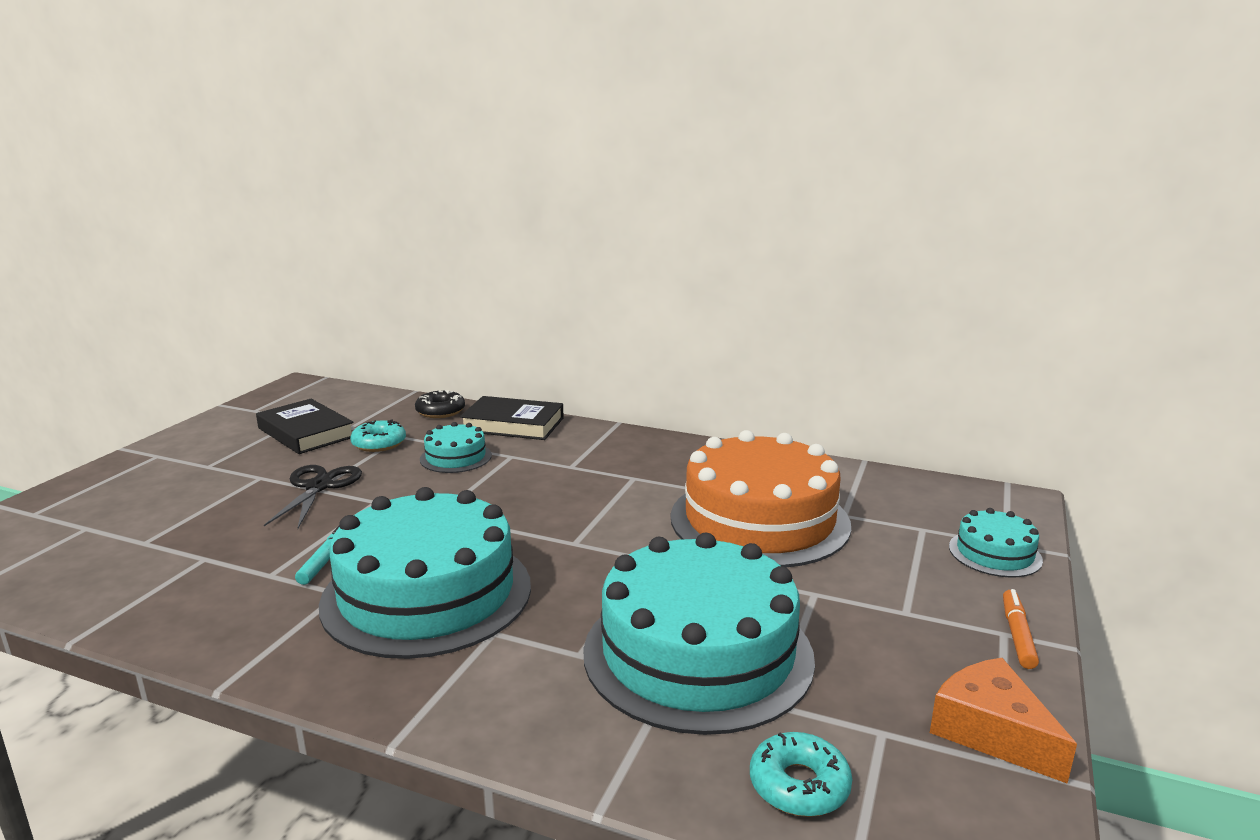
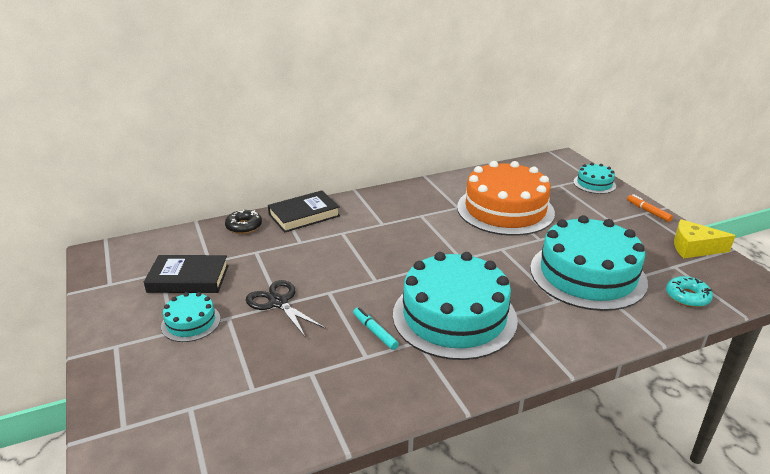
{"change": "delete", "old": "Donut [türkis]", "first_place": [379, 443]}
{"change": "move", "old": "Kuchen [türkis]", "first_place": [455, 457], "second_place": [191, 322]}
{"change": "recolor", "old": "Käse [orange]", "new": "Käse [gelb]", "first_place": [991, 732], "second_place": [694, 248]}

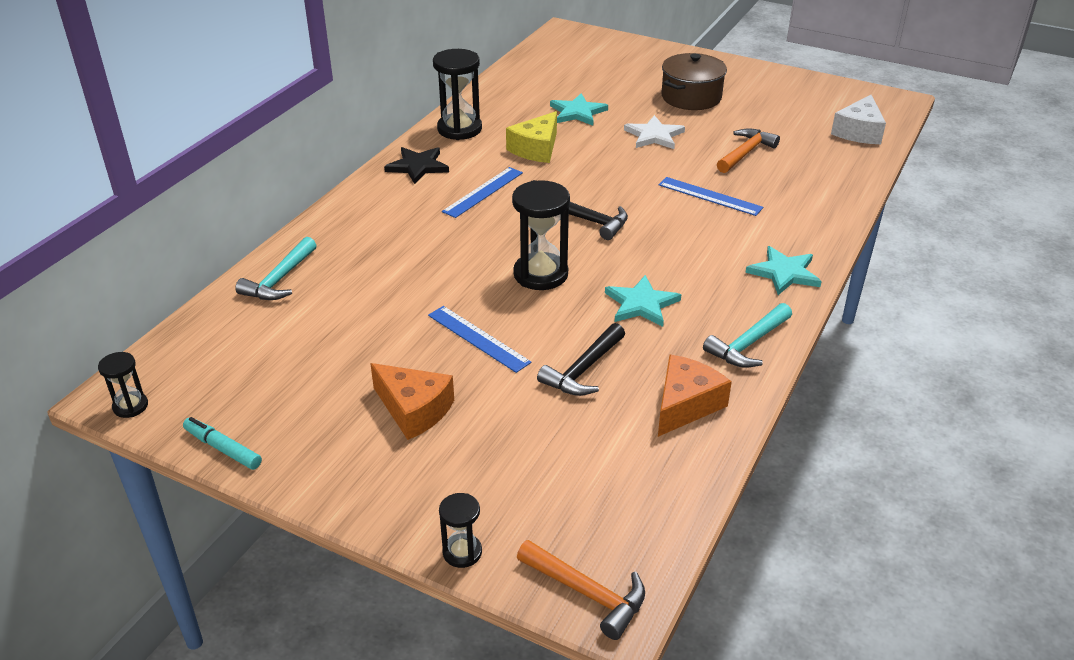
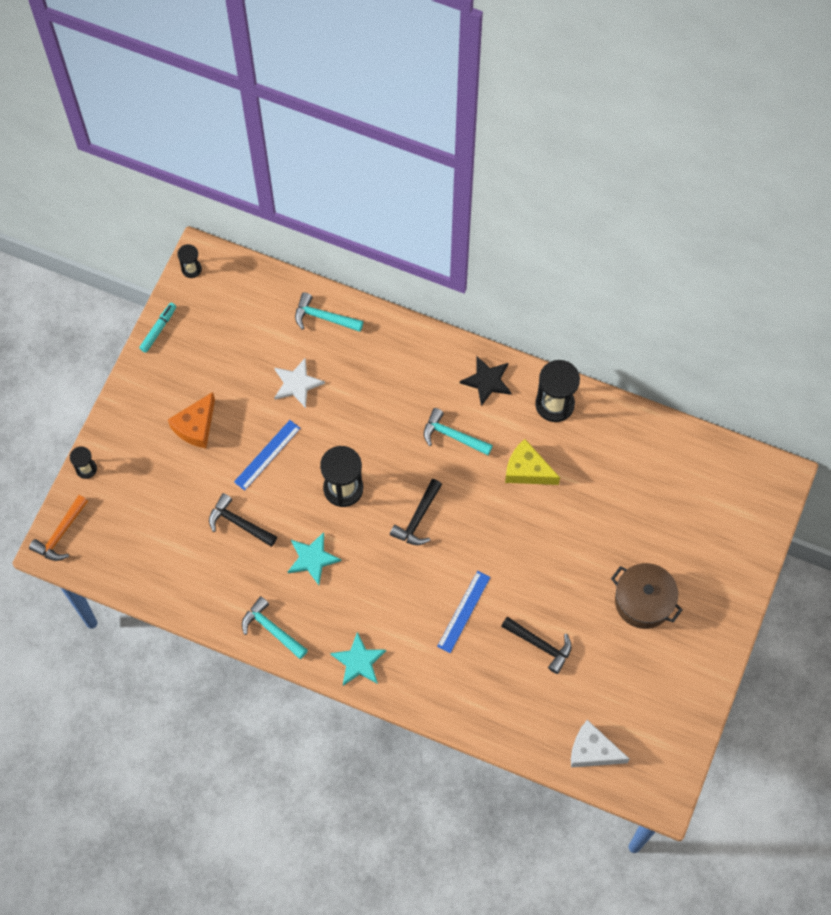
{"change": "delete", "old": "Stern [türkis]", "first_place": [577, 112]}
{"change": "move", "old": "Stern [weiß]", "first_place": [654, 135], "second_place": [297, 384]}
{"change": "recolor", "old": "Hammer [orange]", "new": "Hammer [schwarz]", "first_place": [745, 153], "second_place": [540, 645]}
{"change": "replace", "old": "Lineal [blau]", "new": "Hammer [türkis]", "first_place": [483, 192], "second_place": [452, 436]}
{"change": "delete", "old": "Käse [orange]", "first_place": [685, 405]}

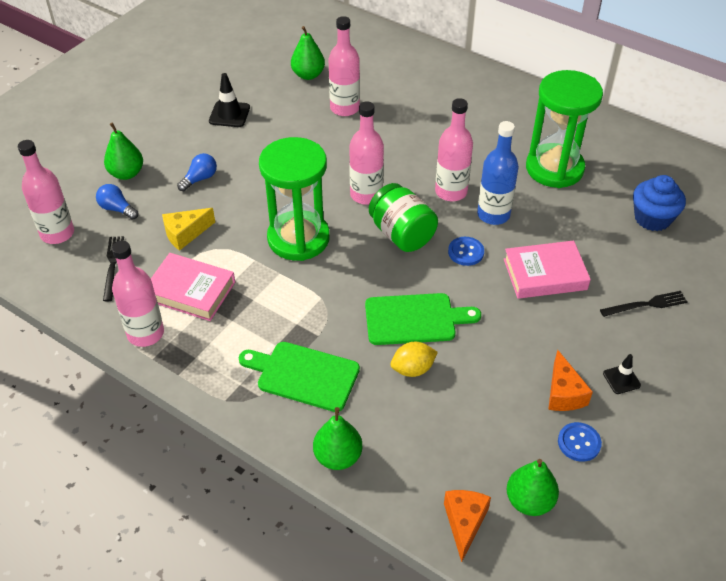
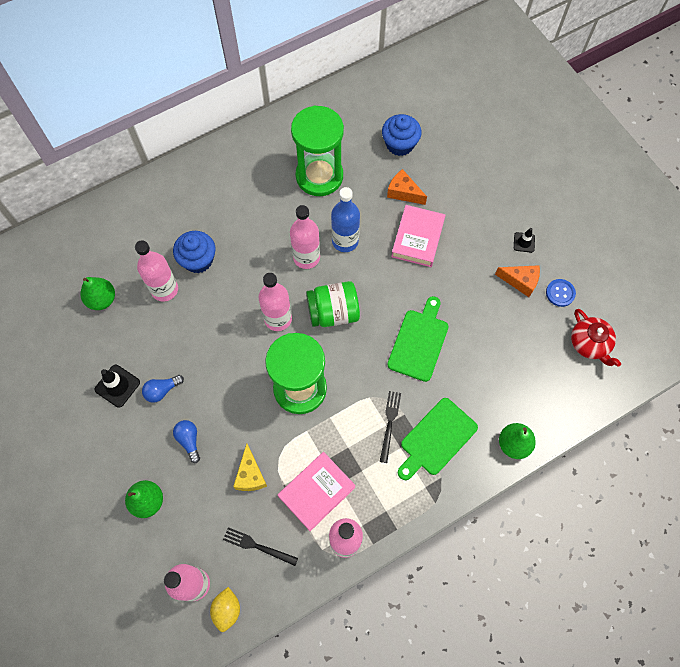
{"change": "move", "old": "Glühbirne [blau]", "first_place": [117, 209], "second_place": [162, 390]}
{"change": "delete", "old": "Knopf [blau]", "first_place": [466, 252]}
{"change": "move", "old": "Gabel [schwarz]", "first_place": [646, 304], "second_place": [389, 423]}
{"change": "move", "old": "Zitrone [gelb]", "first_place": [413, 369], "second_place": [227, 609]}
{"change": "replace", "old": "Birne [grün]", "new": "Teekanne [rot]", "first_place": [529, 501], "second_place": [589, 343]}
{"change": "move", "old": "Käse [orange]", "first_place": [464, 523], "second_place": [403, 192]}
{"change": "insert", "new": "Muffin [blau]", "second_place": [198, 260]}

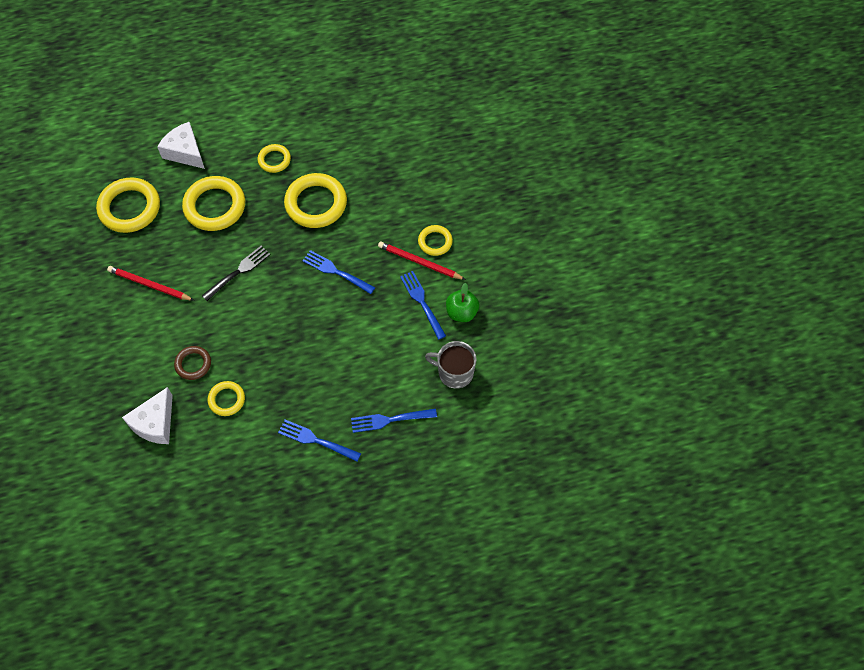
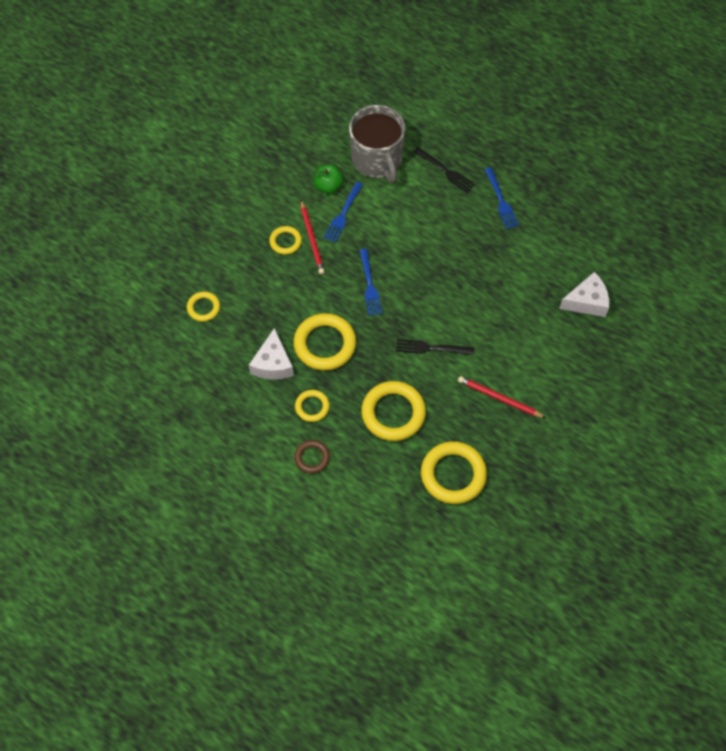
{"change": "move", "old": "Käse [weiß]", "first_place": [185, 152], "second_place": [273, 364]}
{"change": "rotate", "old": "Bleistift [rot]", "first_place": [149, 285], "second_place": [499, 398], "degrees": 135}
{"change": "resize", "old": "Tasse [grau]", "first_place": [454, 372], "second_place": [377, 160], "factor": 1.68}
{"change": "move", "old": "Ring [braun]", "first_place": [193, 364], "second_place": [312, 458]}
{"change": "move", "old": "Ring [gelb]", "first_place": [226, 399], "second_place": [203, 308]}
{"change": "recolor", "old": "Gabel [blau]", "new": "Gabel [schwarz]", "first_place": [390, 420], "second_place": [446, 171]}

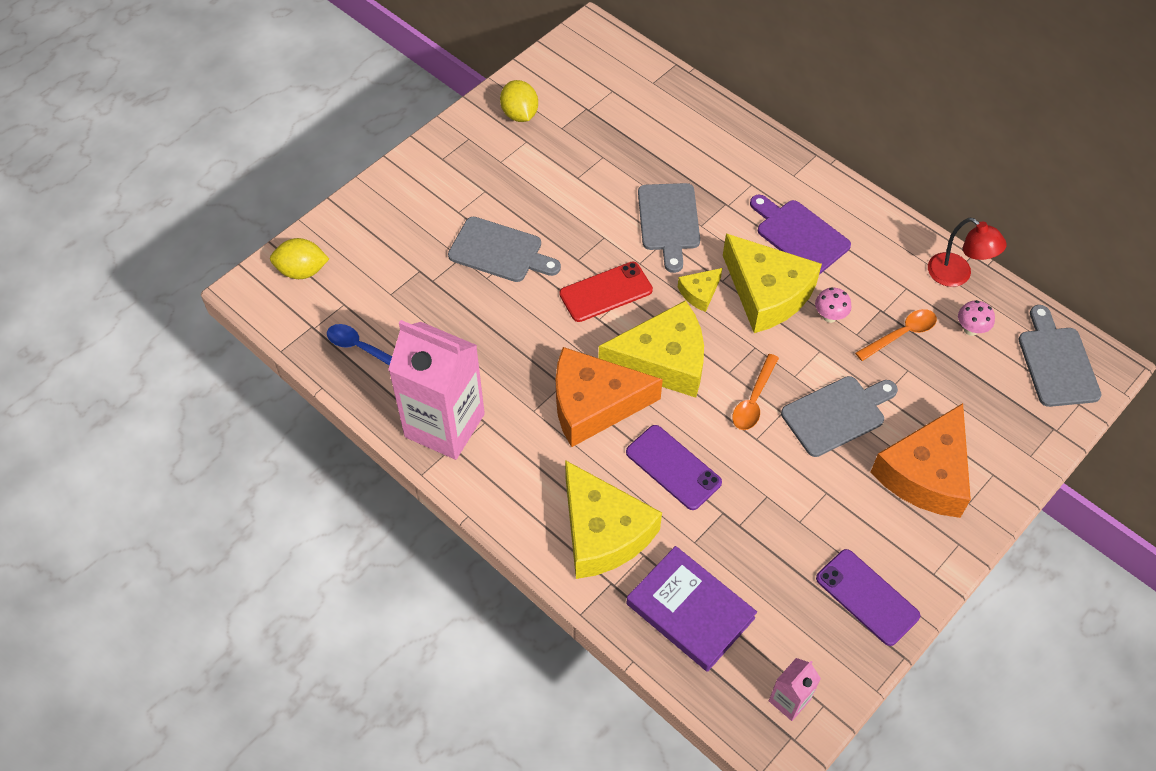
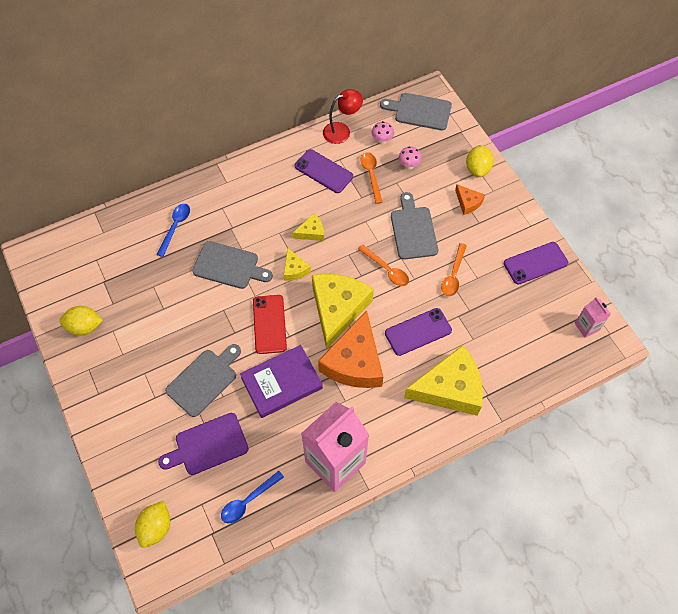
{"change": "move", "old": "Schneidebrett [lila]", "first_place": [799, 235], "second_place": [208, 445]}
{"change": "resize", "old": "Käse [gelb]", "first_place": [767, 293], "second_place": [311, 232], "factor": 0.46}
{"change": "move", "old": "Pilz [rosa]", "first_place": [829, 316], "second_place": [409, 165]}
{"change": "resize", "old": "Käse [orange]", "first_place": [926, 473], "second_place": [468, 202], "factor": 0.46}
{"change": "move", "old": "Buch [lila]", "first_place": [690, 611], "second_place": [281, 383]}
{"change": "insert", "new": "Zitrone [gelb]", "second_place": [477, 169]}
{"change": "insert", "new": "Handy [lila]", "second_place": [323, 171]}
{"change": "insert", "new": "Löffel [blau]", "second_place": [175, 227]}
{"change": "insert", "new": "Löffel [orange]", "second_place": [453, 275]}

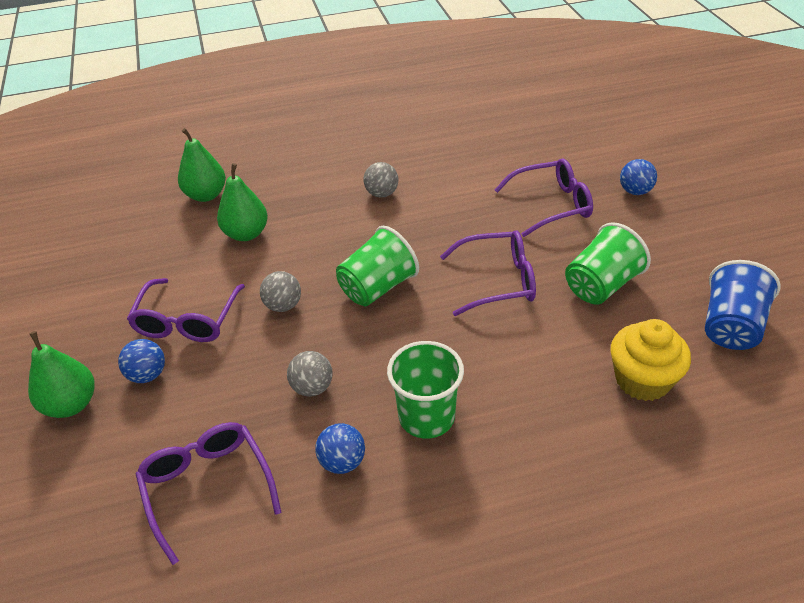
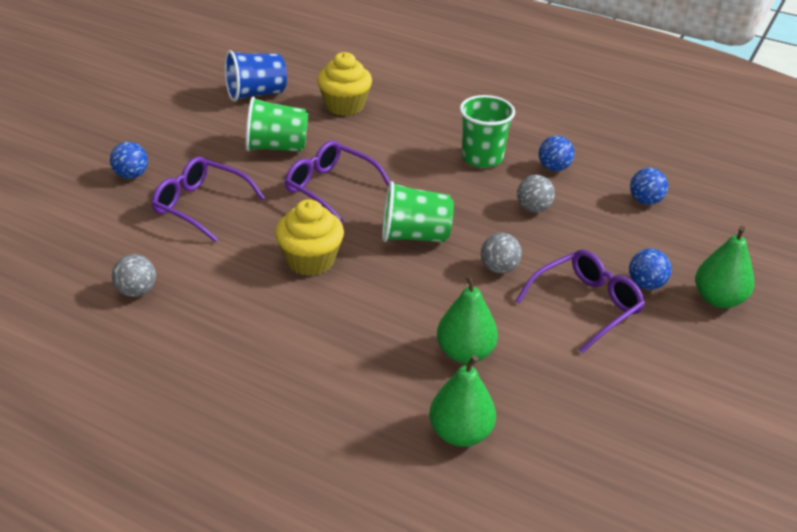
{"change": "move", "old": "Ball [grau]", "first_place": [382, 193], "second_place": [137, 291]}
{"change": "replace", "old": "Brille [lila]", "new": "Ball [blau]", "first_place": [207, 487], "second_place": [645, 201]}
{"change": "insert", "new": "Muffin [gelb]", "second_place": [310, 260]}

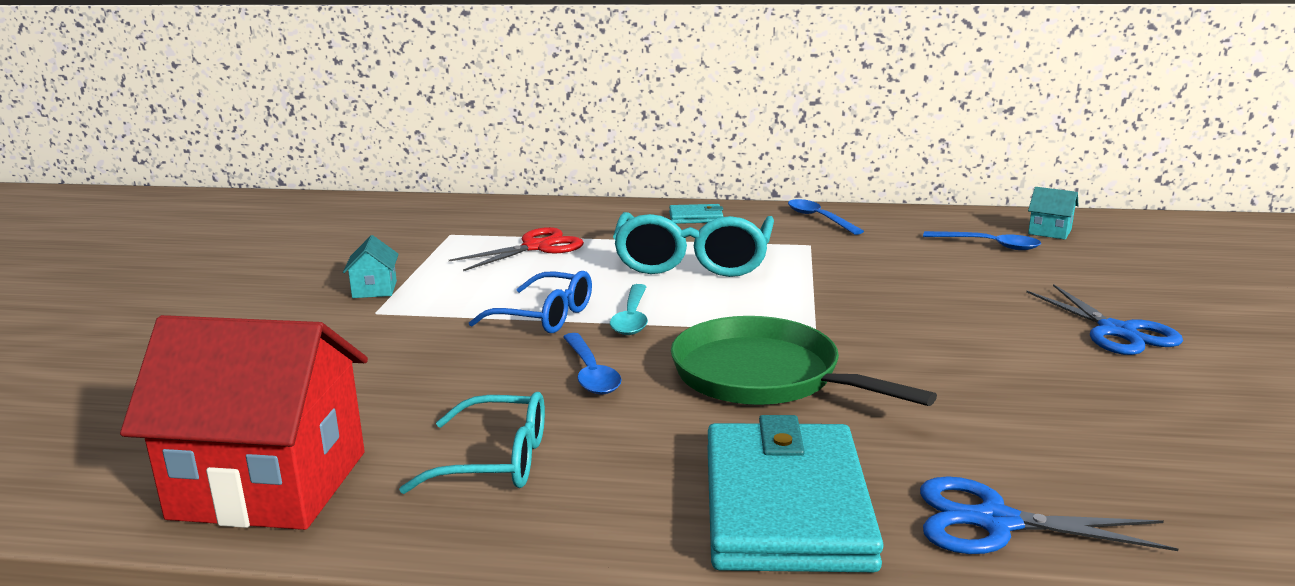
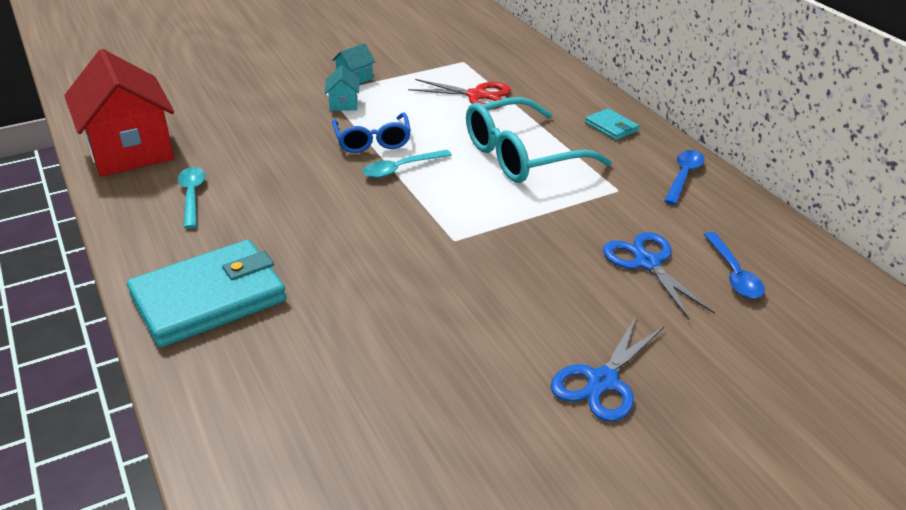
{"change": "move", "old": "Haus [türkis]", "first_place": [1049, 232], "second_place": [343, 104]}
{"change": "delete", "old": "Pfanne [grün]", "first_place": [762, 376]}
{"change": "delete", "old": "Löffel [blau]", "first_place": [591, 373]}
{"change": "replace", "old": "Brille [türkis]", "new": "Löffel [türkis]", "first_place": [495, 461], "second_place": [192, 196]}
{"change": "move", "old": "Schere [blau]", "first_place": [995, 522], "second_place": [647, 263]}

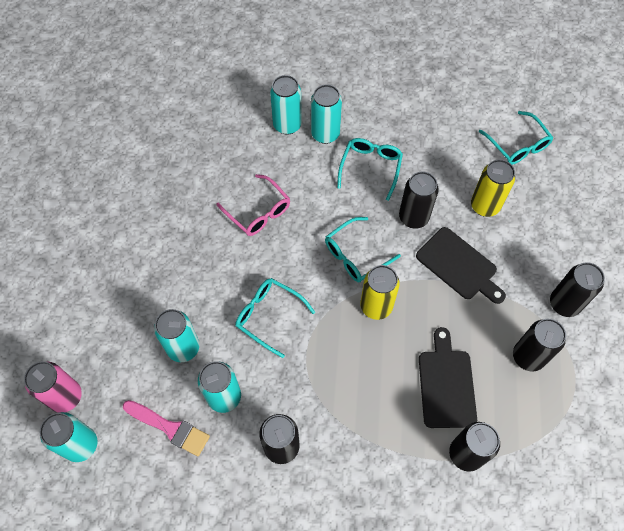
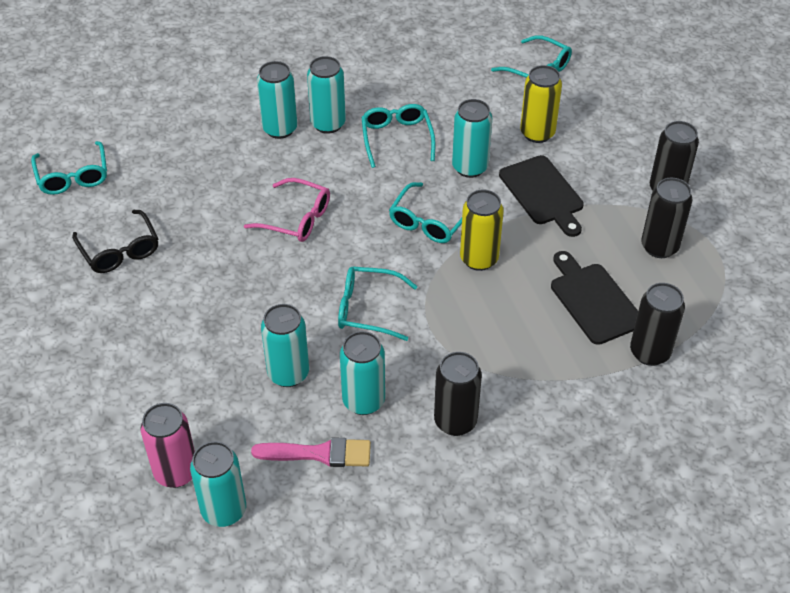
{"change": "recolor", "old": "Dose [schwarz]", "new": "Dose [türkis]", "first_place": [413, 217], "second_place": [470, 167]}
{"change": "rotate", "old": "Schneidebrett [schwarz]", "first_place": [459, 266], "second_place": [543, 193], "degrees": 45}
{"change": "insert", "new": "Brille [türkis]", "second_place": [73, 176]}
{"change": "insert", "new": "Brille [schwarz]", "second_place": [119, 250]}

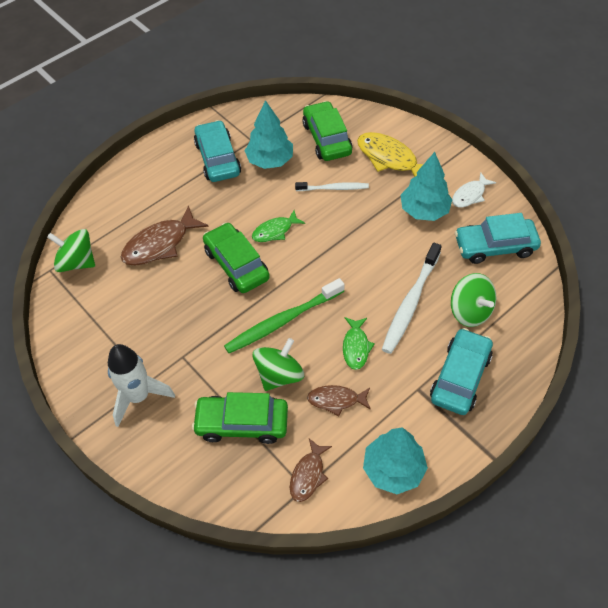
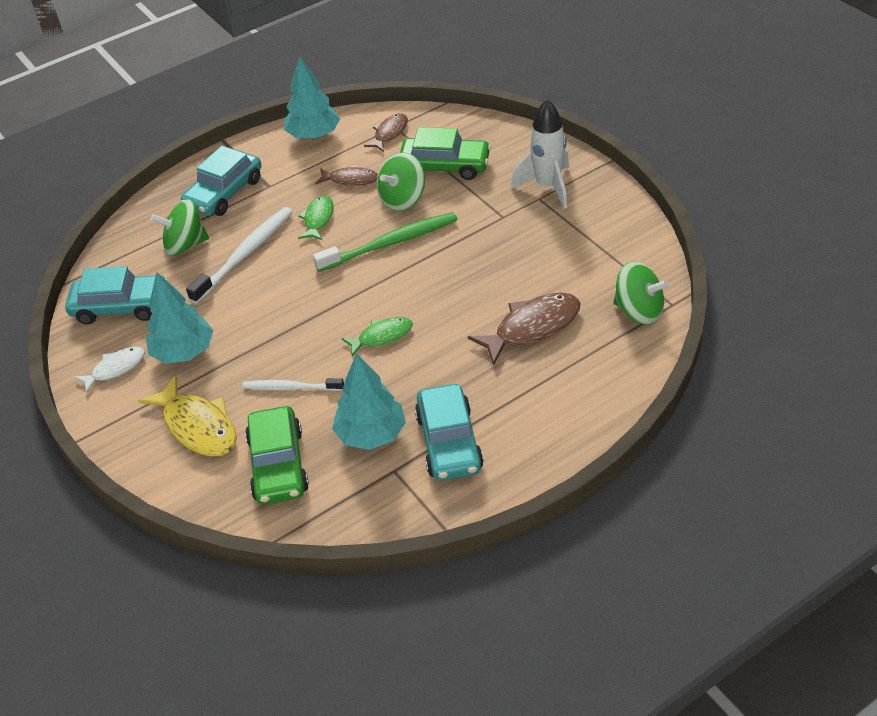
{"change": "delete", "old": "Auto [grün]", "first_place": [236, 264]}
{"change": "rotate", "old": "Kreisel [grün]", "first_place": [470, 311], "second_place": [185, 245], "degrees": -75}

